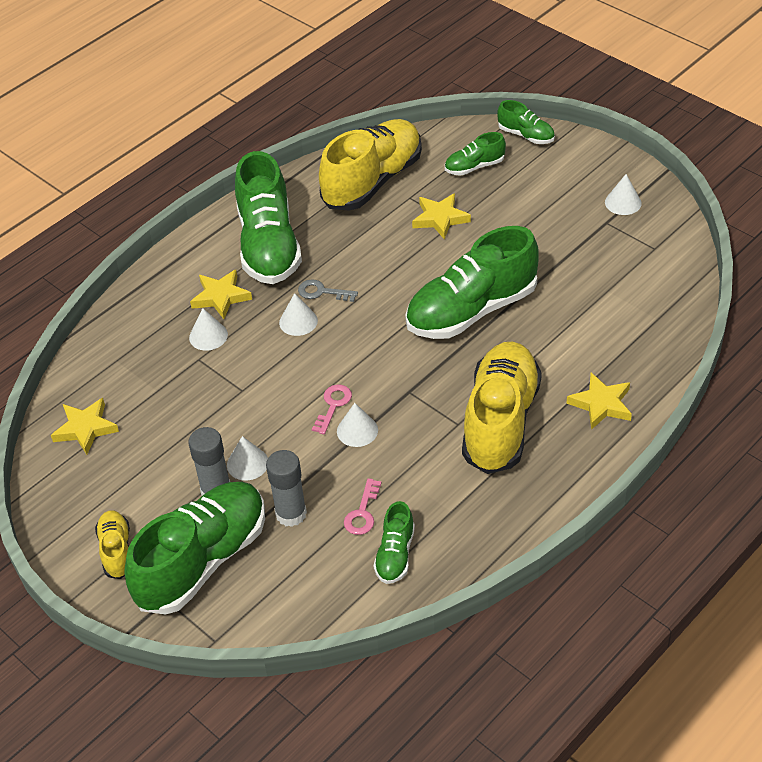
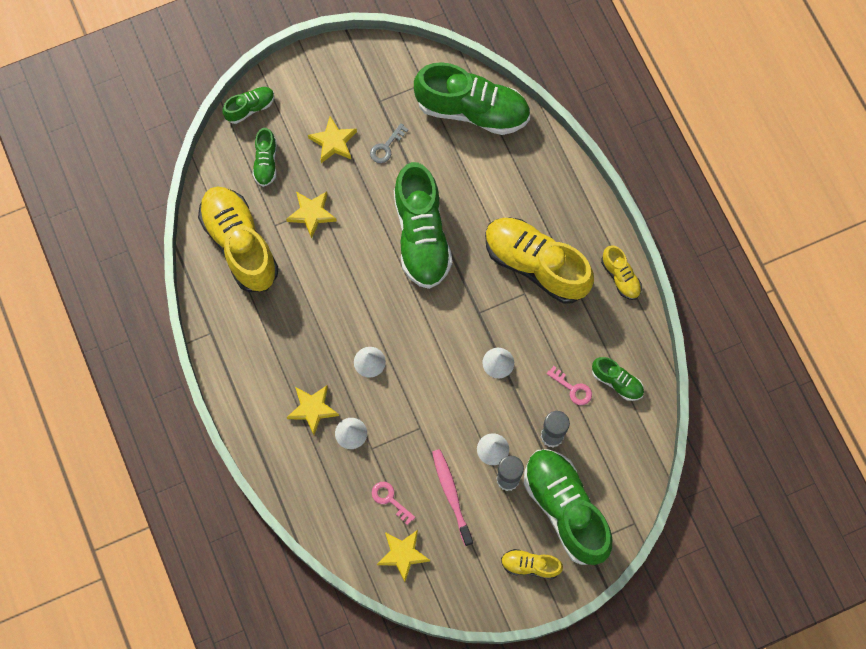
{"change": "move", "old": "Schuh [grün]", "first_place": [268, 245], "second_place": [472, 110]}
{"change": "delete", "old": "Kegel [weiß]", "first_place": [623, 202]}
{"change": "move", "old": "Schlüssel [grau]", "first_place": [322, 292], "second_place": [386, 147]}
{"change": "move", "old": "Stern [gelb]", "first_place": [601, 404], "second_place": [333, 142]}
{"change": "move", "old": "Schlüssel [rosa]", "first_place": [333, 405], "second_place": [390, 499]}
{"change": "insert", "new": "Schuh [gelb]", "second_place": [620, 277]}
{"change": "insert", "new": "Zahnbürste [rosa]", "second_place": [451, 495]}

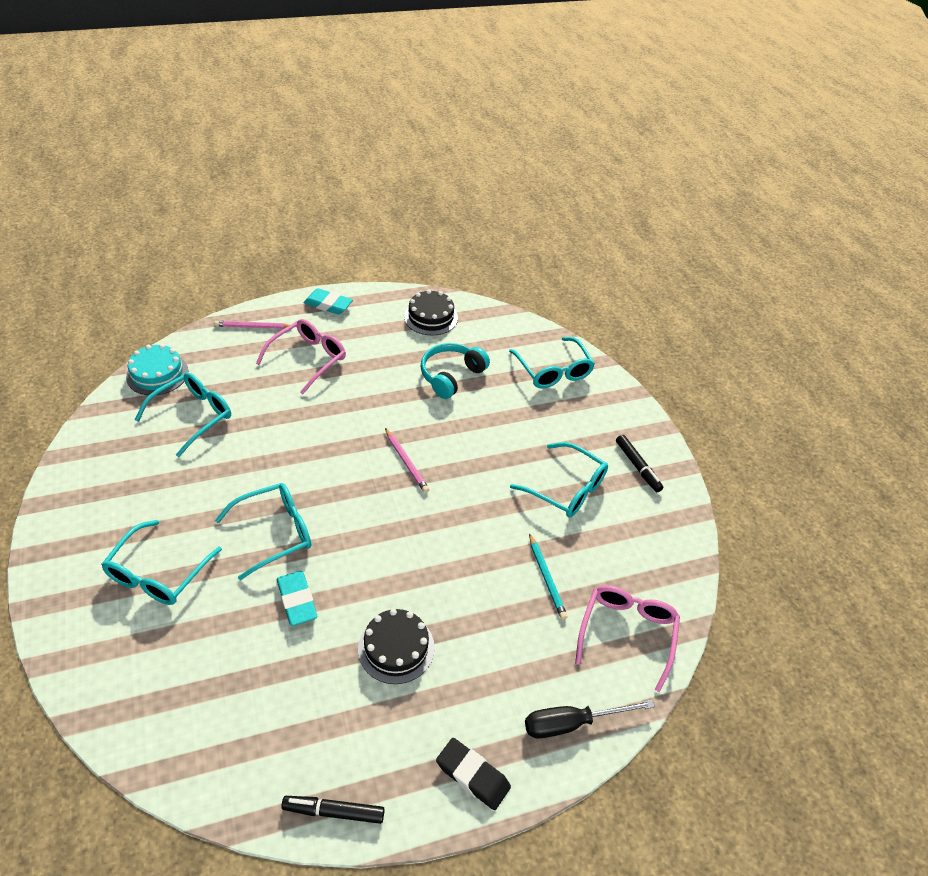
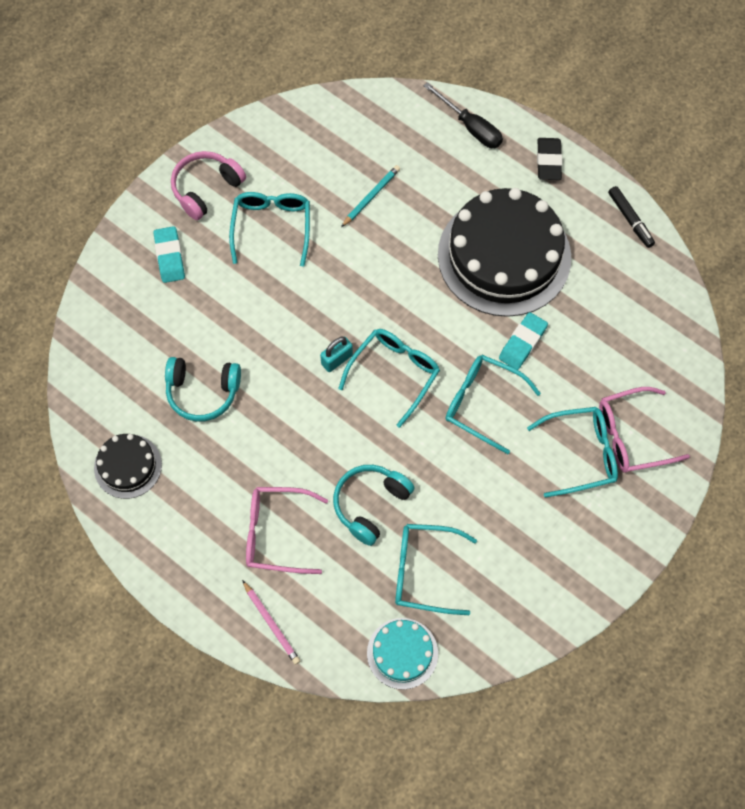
{"change": "move", "old": "Radiergummi [türkis]", "first_place": [328, 305], "second_place": [170, 257]}
{"change": "move", "old": "Brille [türkis]", "first_place": [553, 371], "second_place": [394, 373]}
{"change": "replace", "old": "Bleistift [rosa]", "new": "Vorhängeschloss [türkis]", "first_place": [406, 462], "second_place": [337, 359]}
{"change": "replace", "old": "Filzstift [schwarz]", "new": "Kopfhörer [rosa]", "first_place": [637, 466], "second_place": [206, 188]}
{"change": "move", "old": "Brille [rosa]", "first_place": [627, 633], "second_place": [631, 436]}
{"change": "resize", "old": "Kuchen [schwarz]", "first_place": [396, 648], "second_place": [504, 256], "factor": 2.1}
{"change": "insert", "new": "Kopfhörer [türkis]", "second_place": [370, 504]}

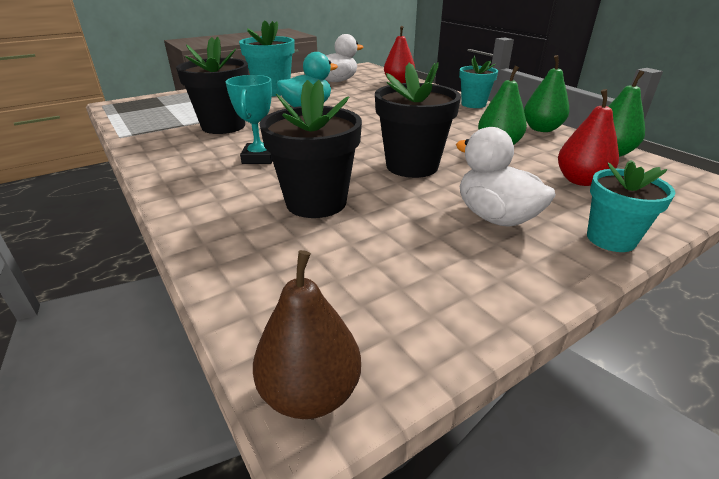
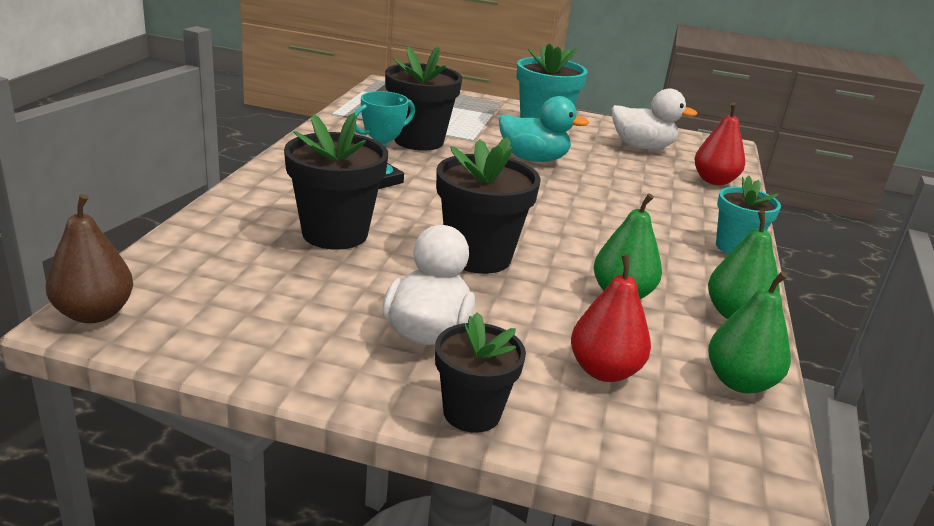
{"change": "recolor", "old": "Blumentopf [türkis]", "new": "Blumentopf [schwarz]", "first_place": [610, 239], "second_place": [472, 413]}

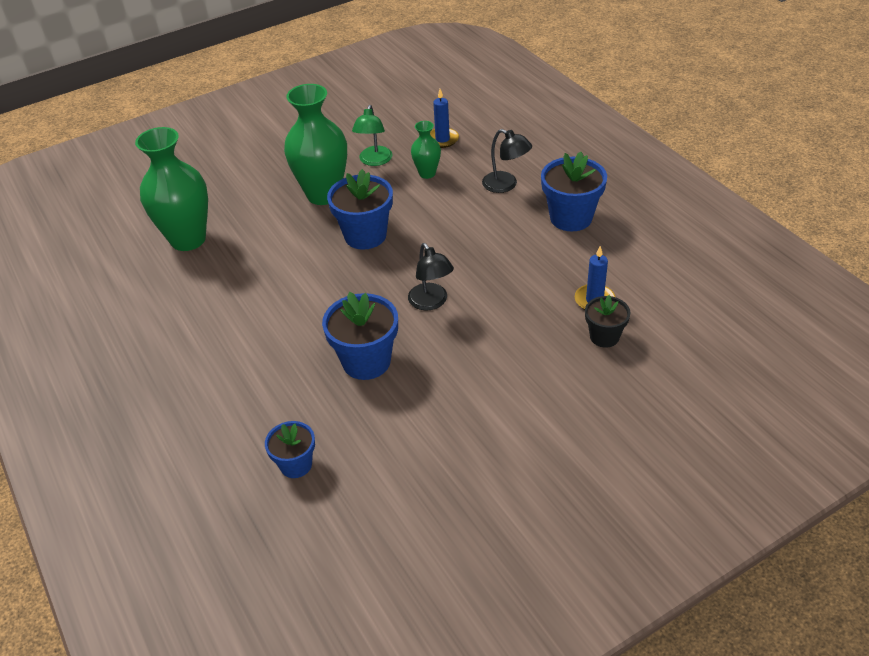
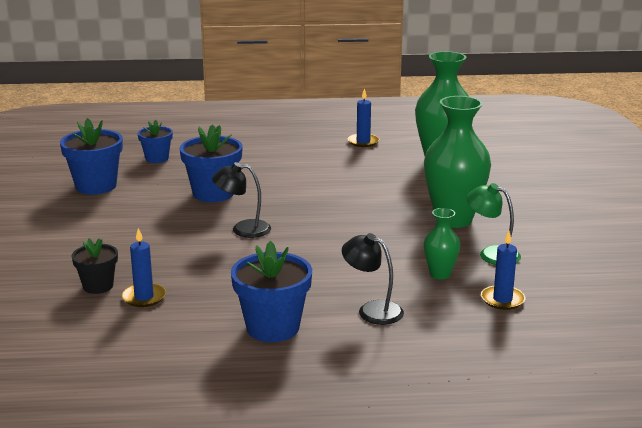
{"change": "rotate", "old": "Lampe [schwarz]", "first_place": [506, 185], "second_place": [372, 310], "degrees": 60}
{"change": "move", "old": "Blumentopf [blau]", "first_place": [365, 235], "second_place": [96, 186]}
{"change": "insert", "new": "Kerze [blau]", "second_place": [363, 142]}

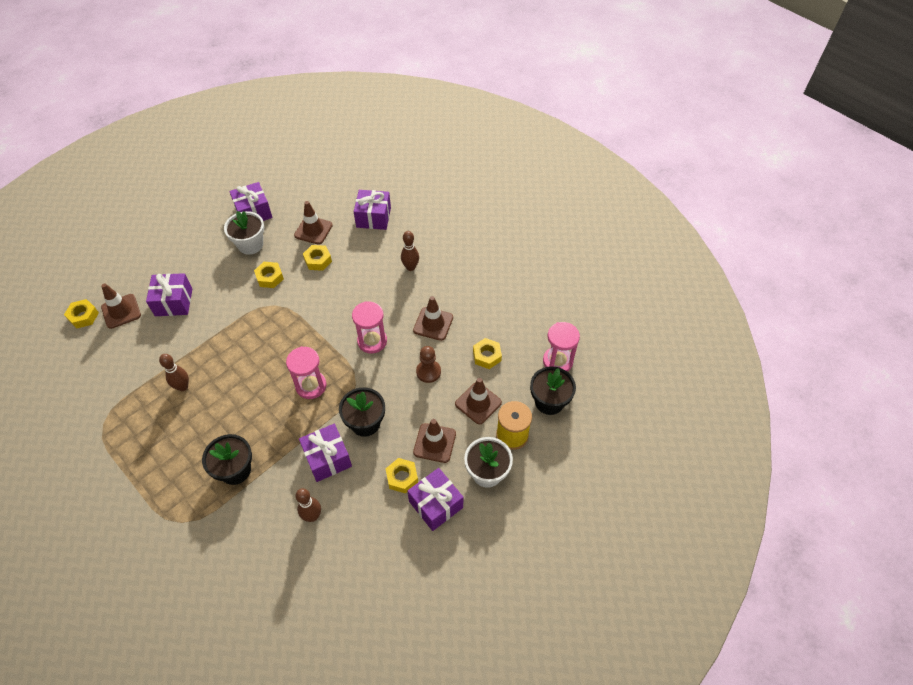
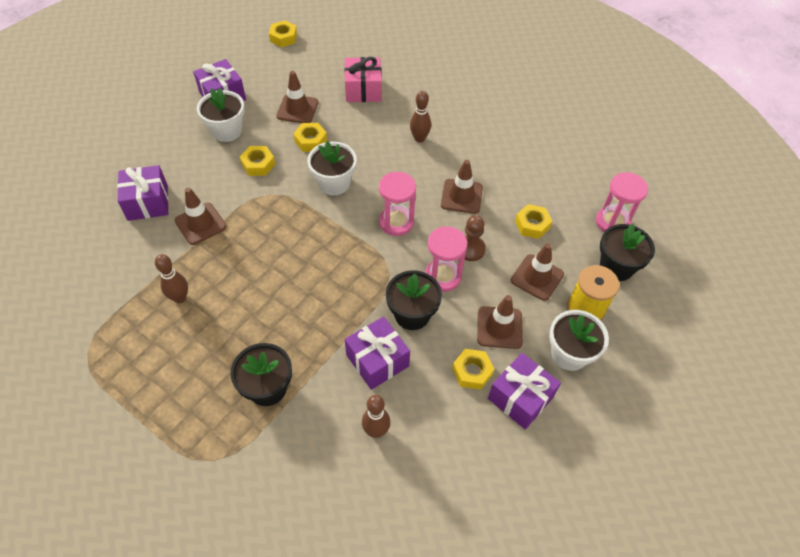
{"change": "recolor", "old": "Geschenk [lila]", "new": "Geschenk [rosa]", "first_place": [373, 217], "second_place": [363, 90]}
{"change": "move", "old": "Leitkegel [braun]", "first_place": [121, 311], "second_place": [200, 224]}
{"change": "move", "old": "Sechskantmutter [gelb]", "first_place": [83, 316], "second_place": [283, 38]}
{"change": "move", "old": "Sanduhr [rosa]", "first_place": [311, 386], "second_place": [443, 276]}
{"change": "insert", "new": "Blumentopf [weiß]", "second_place": [334, 183]}

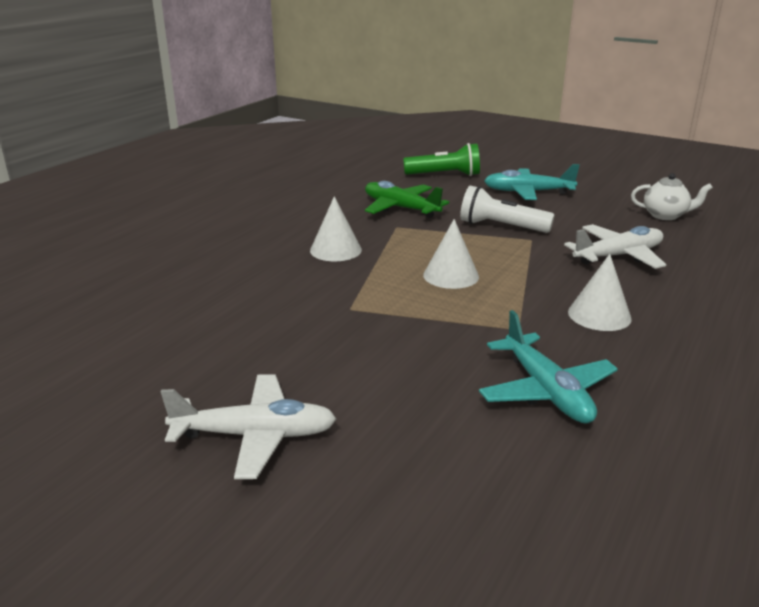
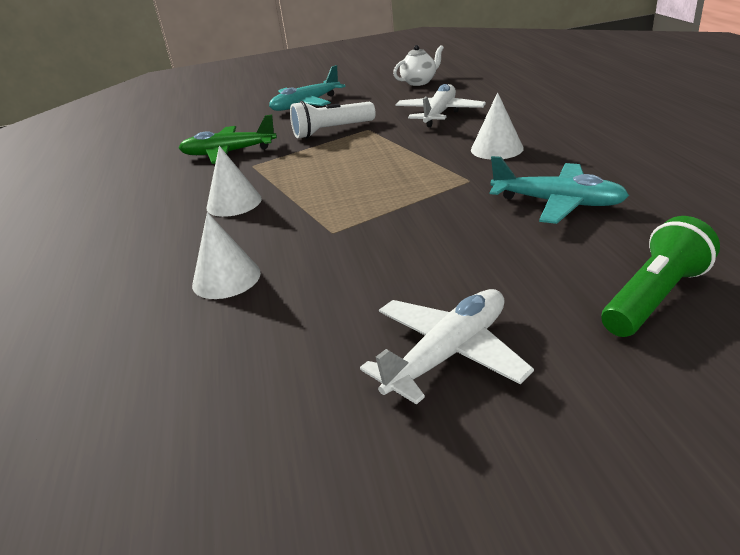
{"change": "move", "old": "Taschenlampe [grün]", "first_place": [445, 175], "second_place": [655, 297]}
{"change": "move", "old": "Kegel [weiß]", "first_place": [451, 275], "second_place": [226, 278]}

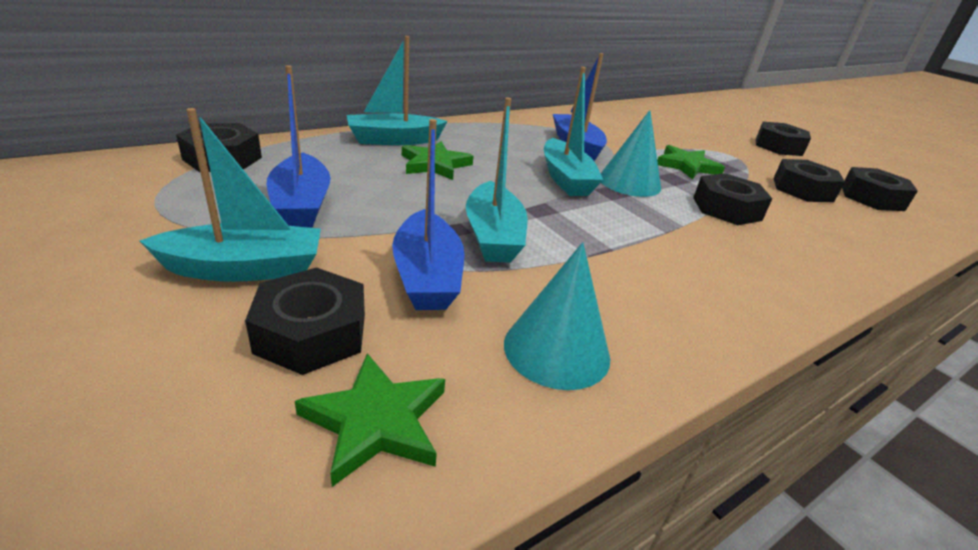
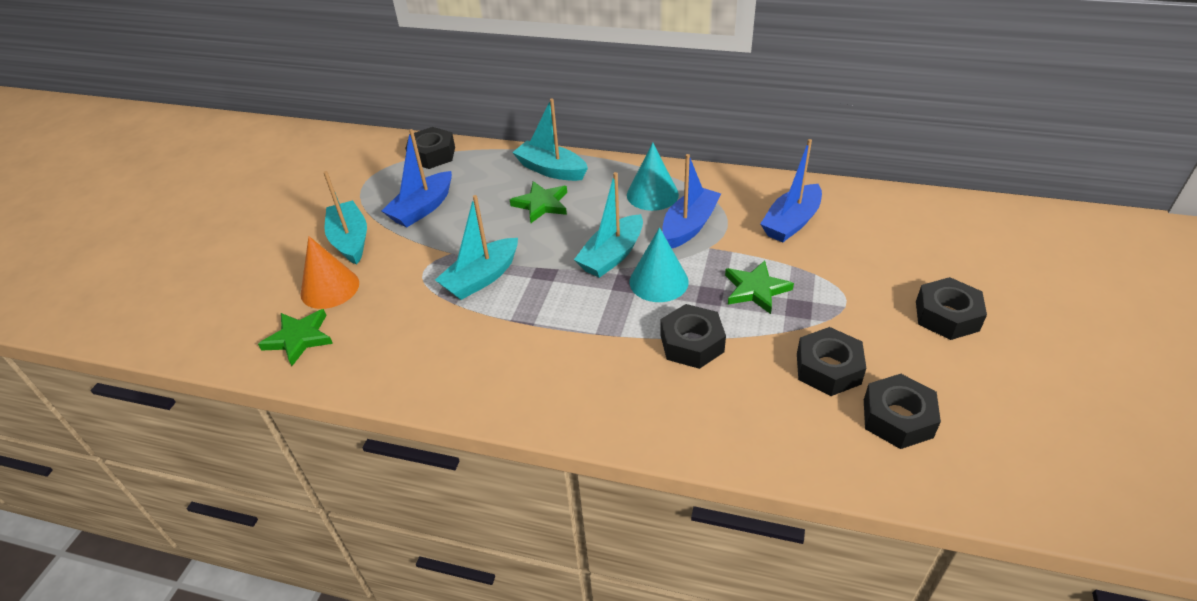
{"change": "rotate", "old": "Boot [türkis]", "first_place": [245, 268], "second_place": [350, 240], "degrees": -150}
{"change": "move", "old": "Boot [blau]", "first_place": [427, 276], "second_place": [791, 222]}
{"change": "move", "old": "Kegel [türkis]", "first_place": [556, 350], "second_place": [652, 194]}
{"change": "replace", "old": "Sechskantmutter [schwarz]", "new": "Kegel [orange]", "first_place": [311, 333], "second_place": [330, 288]}

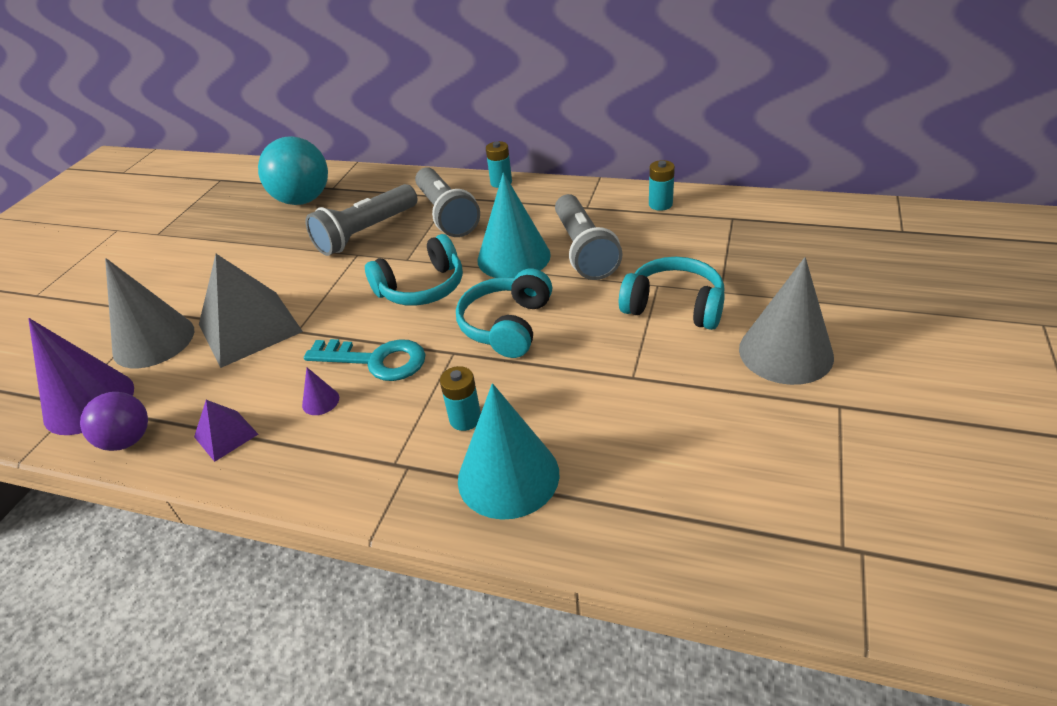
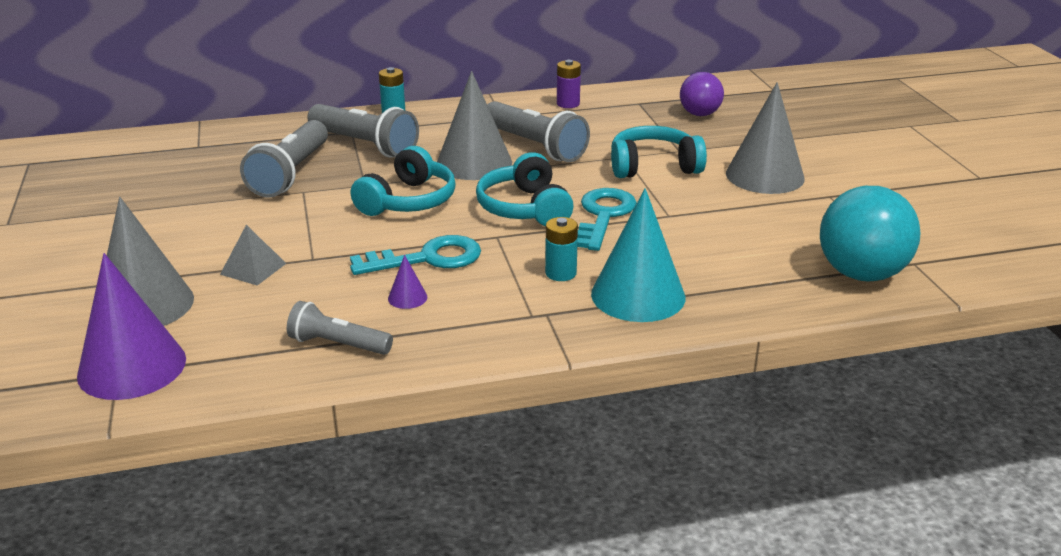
{"change": "move", "old": "Ball [türkis]", "first_place": [303, 200], "second_place": [861, 274]}
{"change": "recolor", "old": "Batterie [türkis]", "new": "Batterie [lila]", "first_place": [660, 204], "second_place": [568, 104]}
{"change": "recolor", "old": "Kegel [türkis]", "new": "Kegel [grau]", "first_place": [513, 257], "second_place": [474, 163]}
{"change": "resize", "old": "Pyramide [grau]", "first_place": [249, 328], "second_place": [253, 269], "factor": 0.49}
{"change": "move", "old": "Ball [lila]", "first_place": [128, 440], "second_place": [699, 114]}
{"change": "replace", "old": "Pyramide [lila]", "new": "Taschenlampe [grau]", "first_place": [226, 435], "second_place": [338, 344]}
{"change": "insert", "new": "Schlüssel [türkis]", "second_place": [603, 216]}

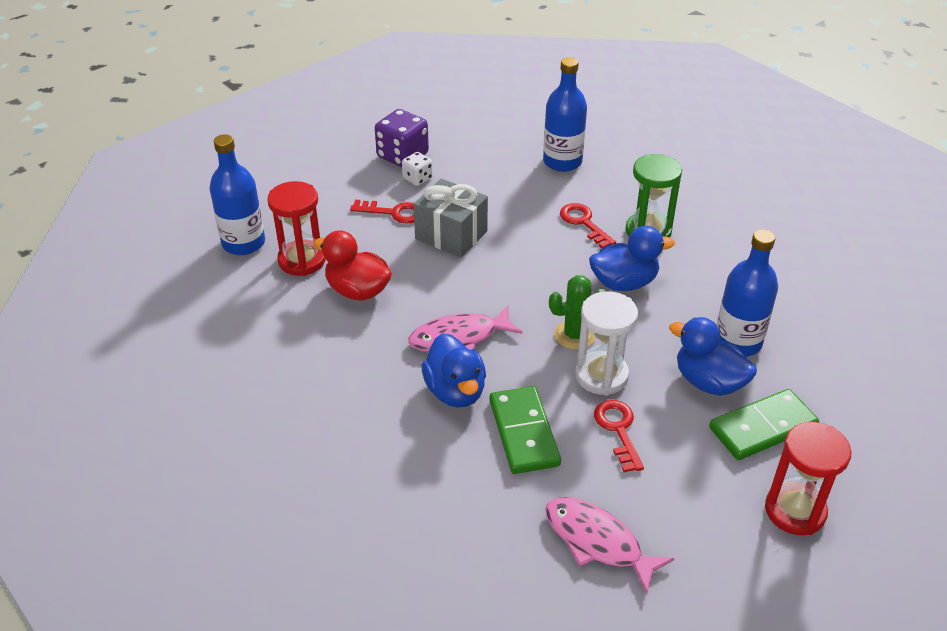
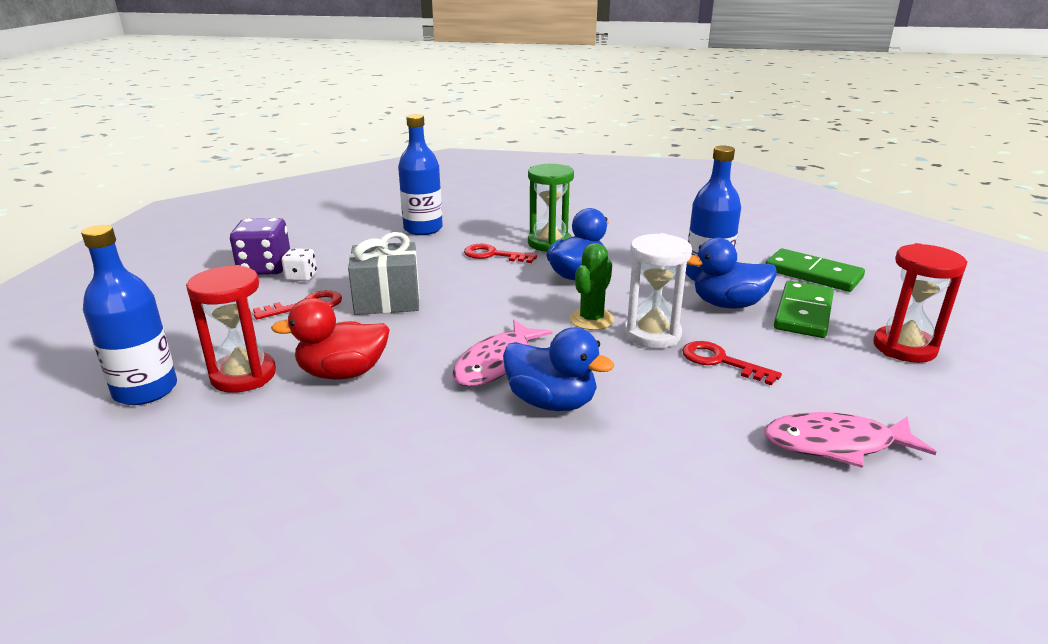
{"change": "move", "old": "Dominostein [grün]", "first_place": [523, 432], "second_place": [812, 274]}

